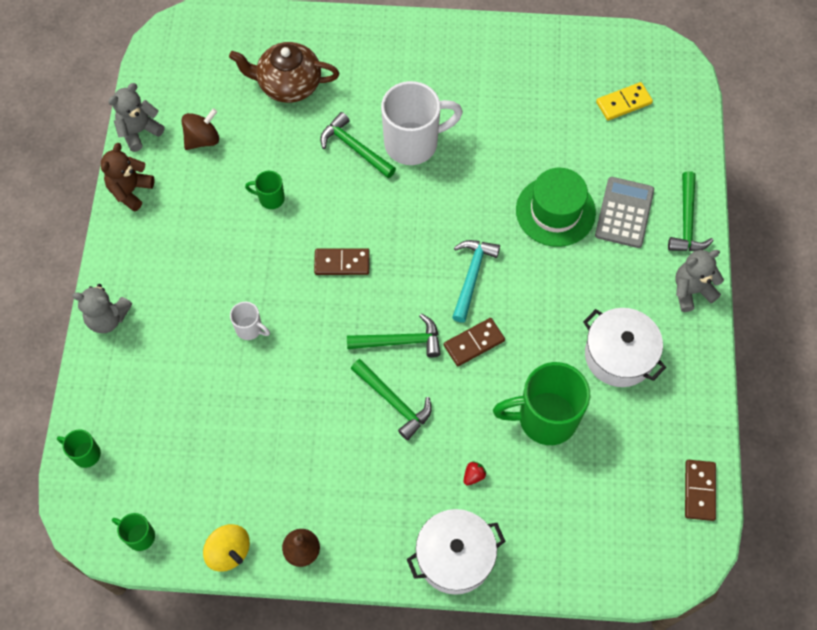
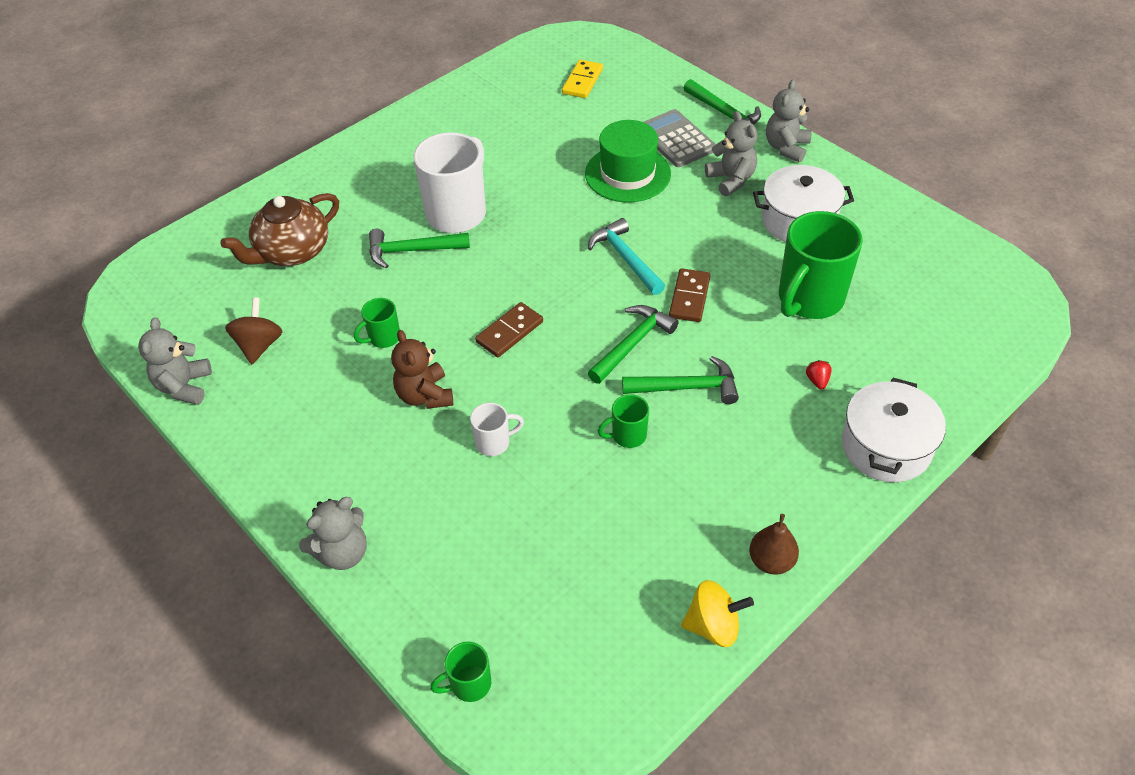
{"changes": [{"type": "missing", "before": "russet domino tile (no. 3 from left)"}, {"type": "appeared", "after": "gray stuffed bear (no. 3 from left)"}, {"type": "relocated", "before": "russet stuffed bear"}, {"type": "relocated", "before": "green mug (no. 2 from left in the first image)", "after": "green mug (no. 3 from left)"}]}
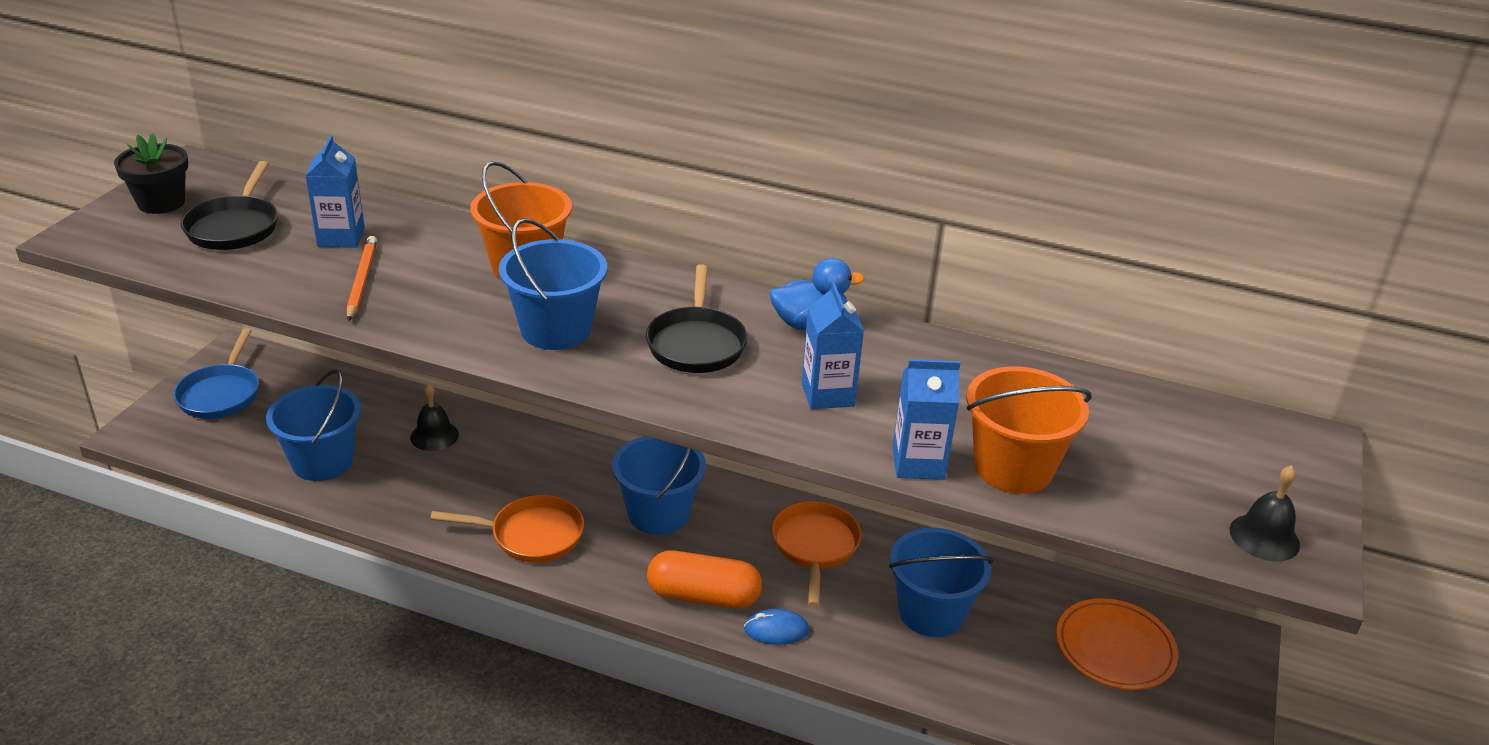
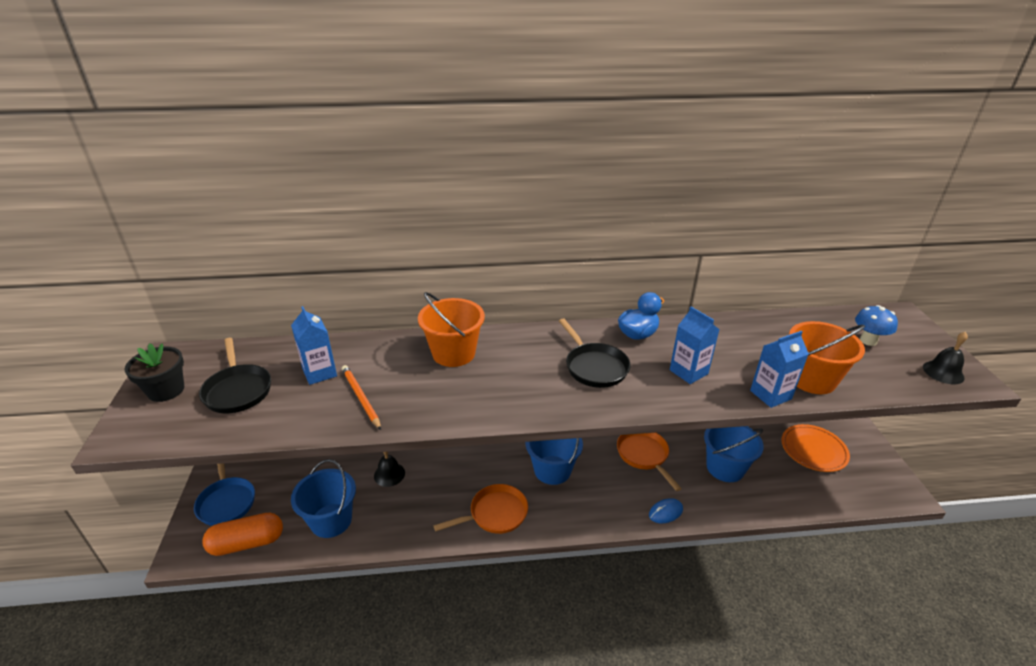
{"changes": [{"type": "missing", "before": "cobalt sand bucket (no. 2 from left)"}, {"type": "appeared", "after": "cobalt fungus"}, {"type": "relocated", "before": "orange-coloured pill"}]}
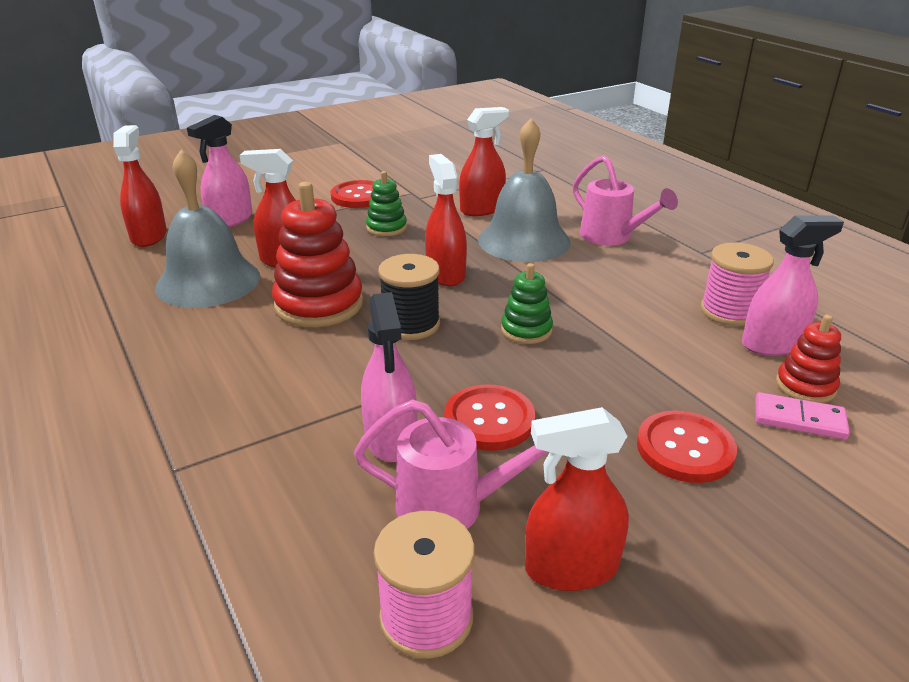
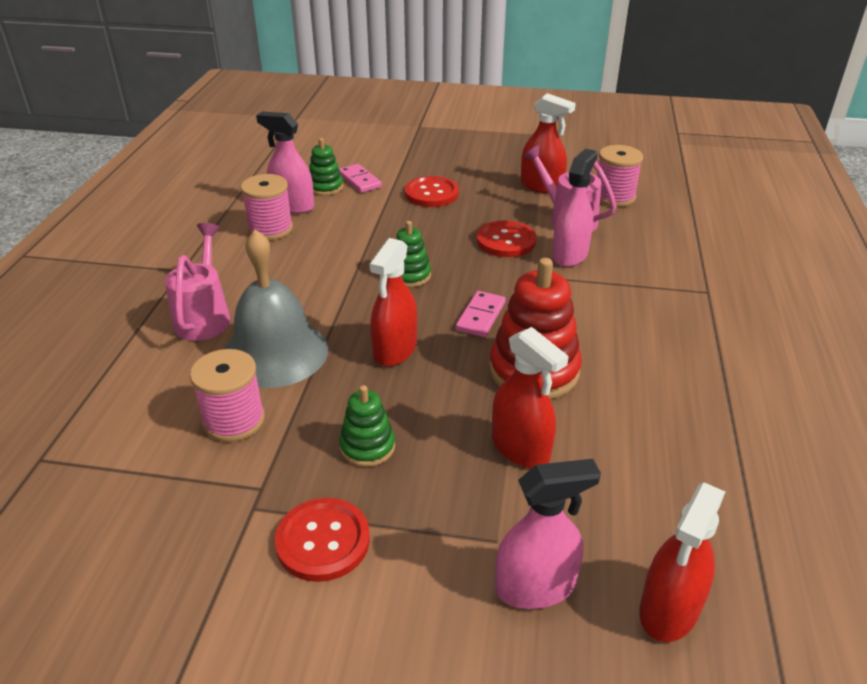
{"changes": [{"type": "missing", "before": "gray hand bell (no. 1 from left)"}, {"type": "exchanged", "before": "jet-black spool", "after": "rose-pink domino tile (no. 2 from left)"}, {"type": "exchanged", "before": "red sprayer (no. 4 from left)", "after": "rose-pink spool (no. 1 from left)"}, {"type": "colour", "before": "red ring stacker (no. 2 from left)", "after": "green ring stacker (no. 1 from left)"}]}
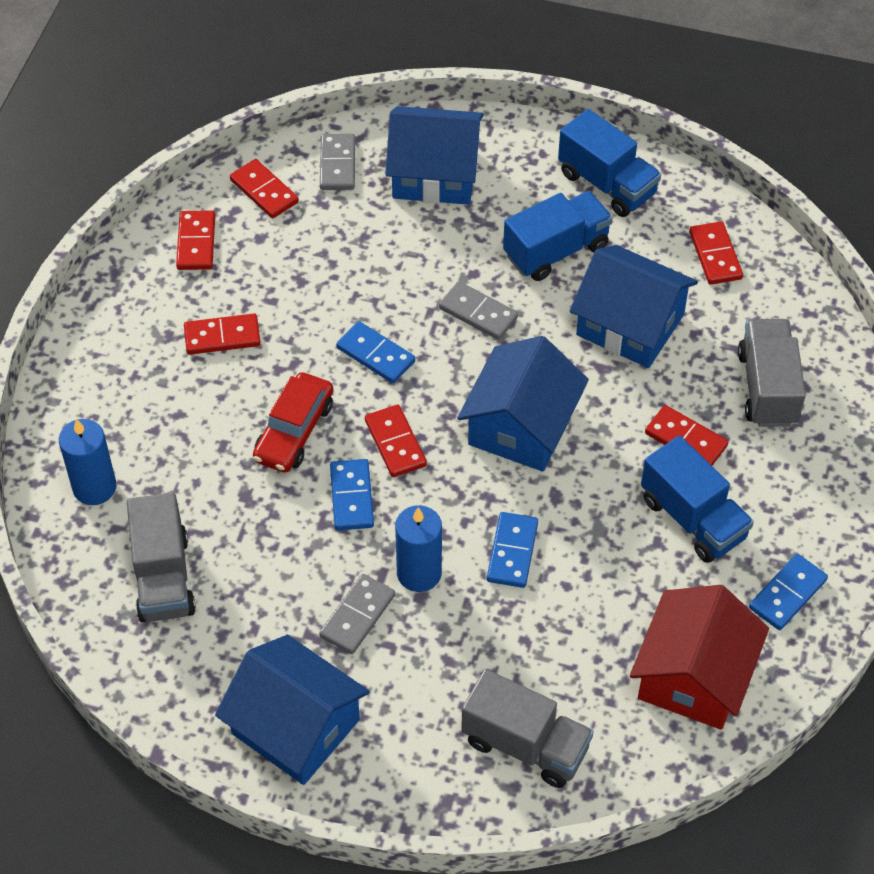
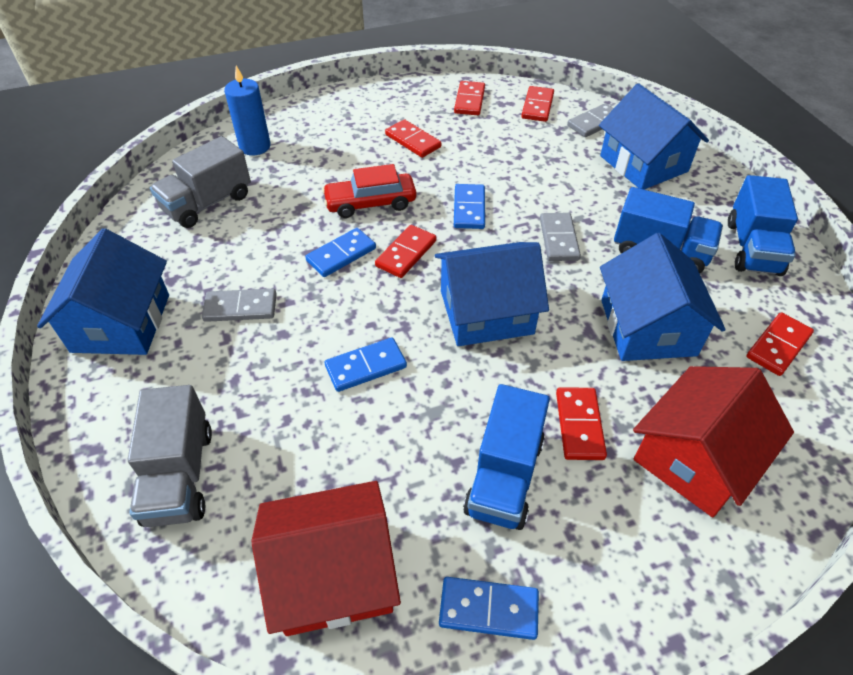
{"changes": [{"type": "missing", "before": "cobalt wax candle (no. 2 from left)"}, {"type": "exchanged", "before": "gray truck (no. 3 from left)", "after": "red cottage (no. 2 from left)"}, {"type": "spun", "before": "red domino tile (no. 1 from left in the first image)", "turn": -45}]}
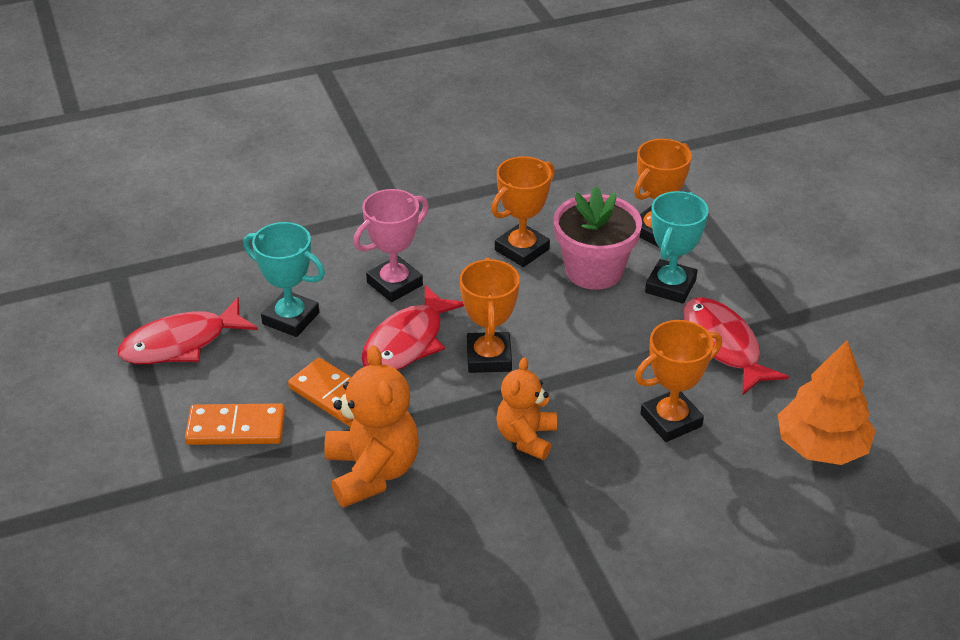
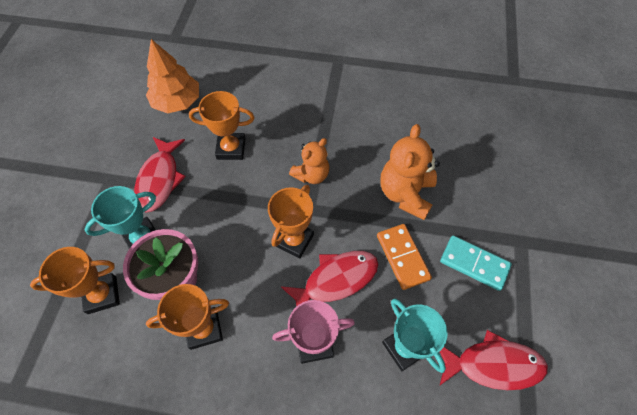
{"changes": [{"type": "colour", "before": "orange-coloured domino tile (no. 1 from left)", "after": "turquoise domino tile"}]}
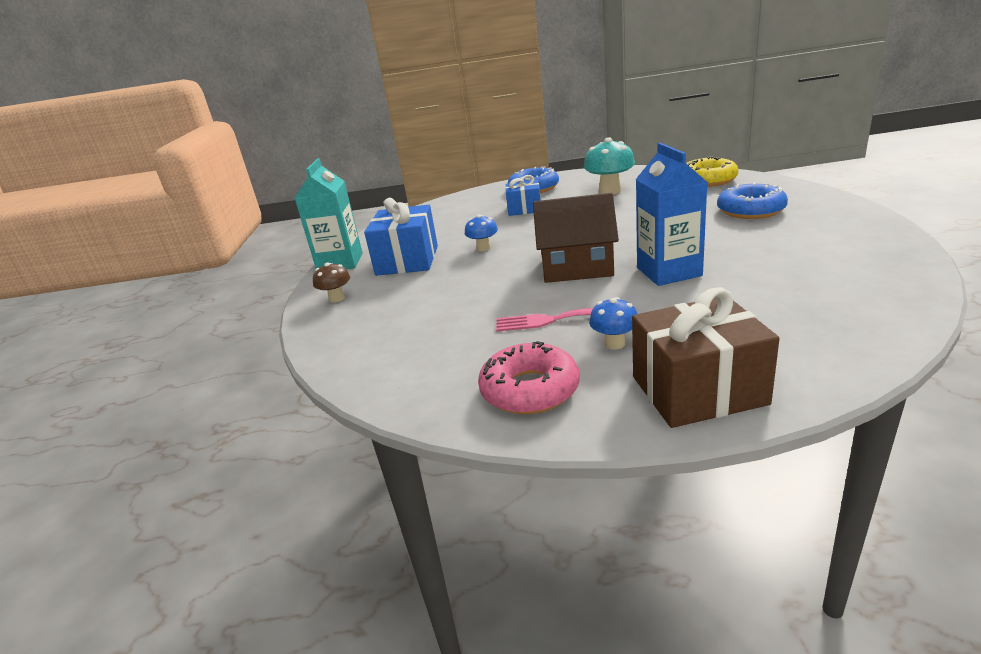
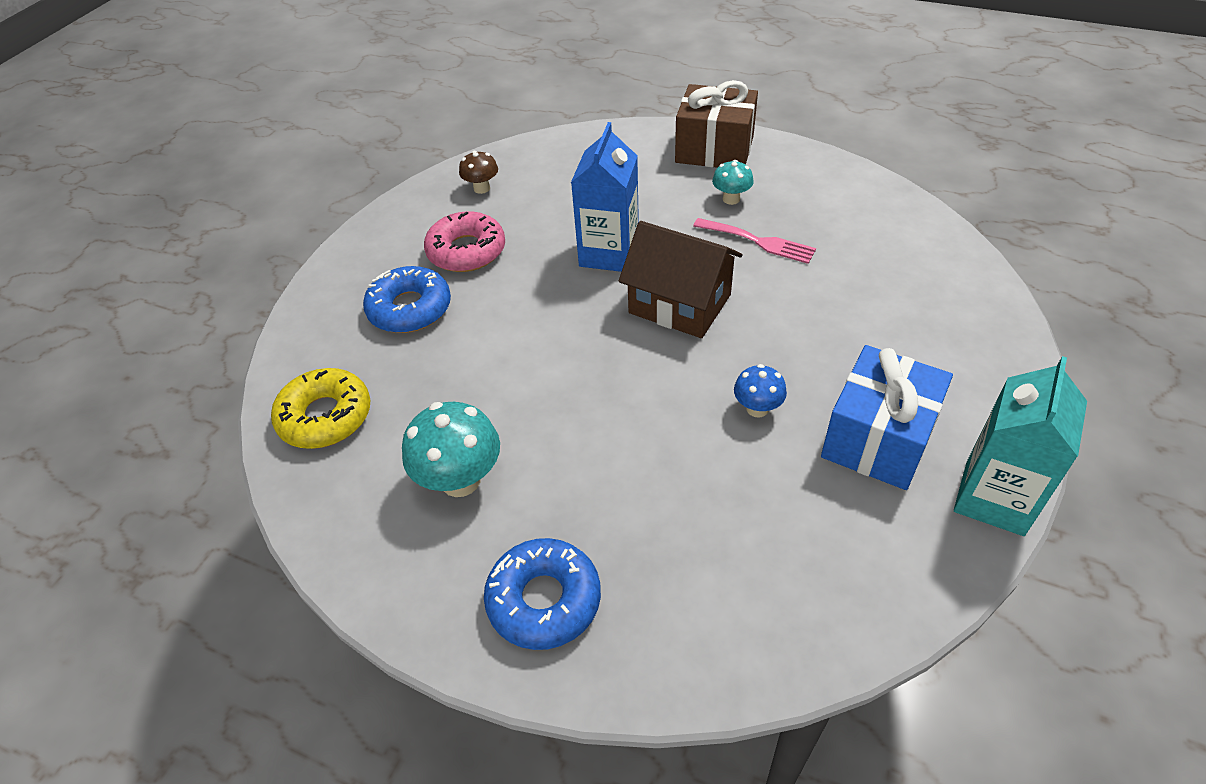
{"changes": [{"type": "missing", "before": "cobalt gift (no. 2 from left)"}, {"type": "relocated", "before": "russet fungus"}, {"type": "relocated", "before": "rose-pink glazed donut"}, {"type": "colour", "before": "cobalt fungus (no. 2 from left)", "after": "turquoise fungus (no. 2 from left)"}]}
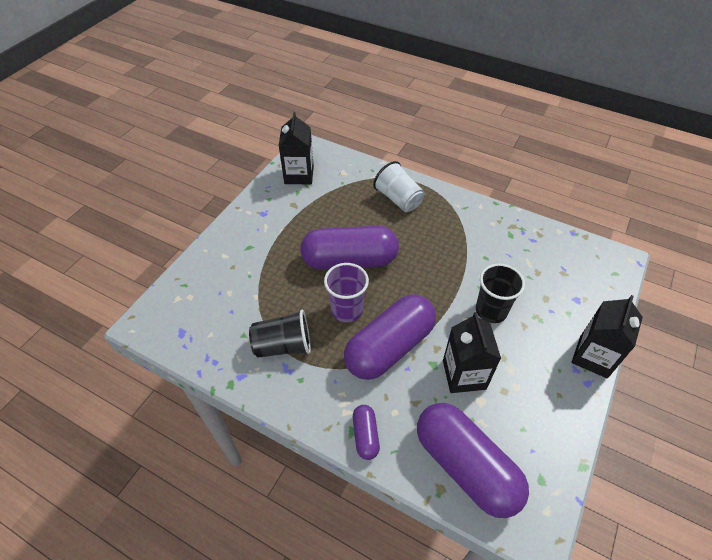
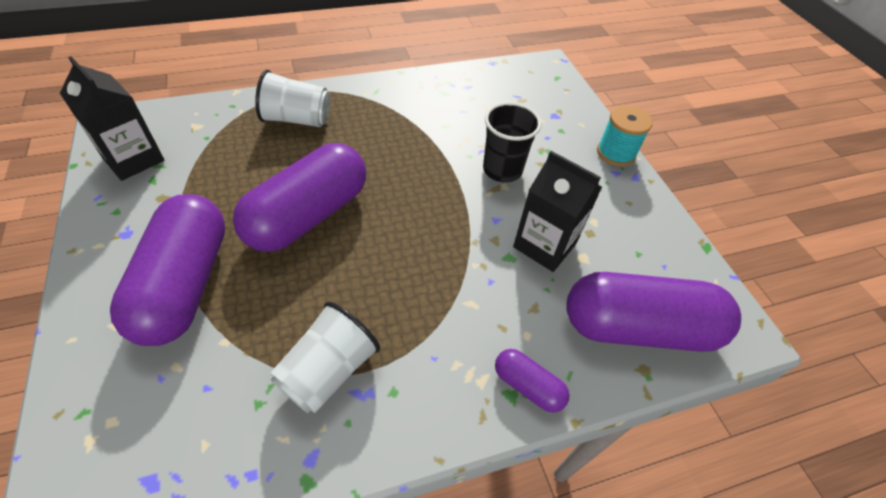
{"changes": [{"type": "missing", "before": "purple beaker"}, {"type": "relocated", "before": "purple pill (no. 3 from left in the first image)", "after": "purple pill (no. 1 from left)"}, {"type": "exchanged", "before": "jet-black carton (no. 3 from left)", "after": "turquoise spool"}, {"type": "colour", "before": "jet-black beaker (no. 1 from left)", "after": "snow-white beaker (no. 2 from left)"}]}
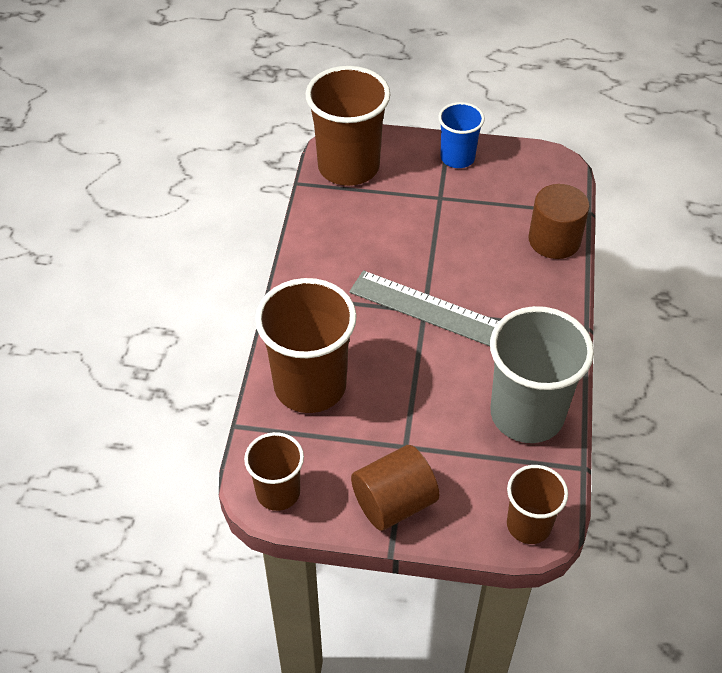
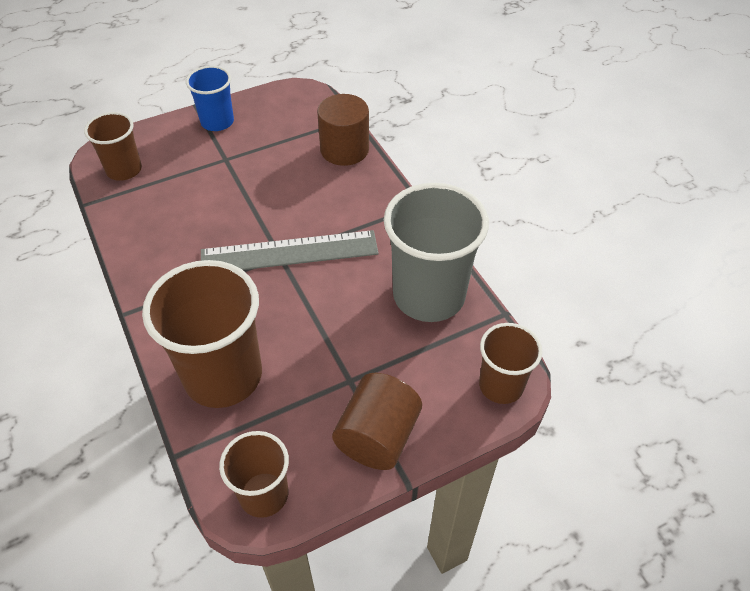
{"changes": [{"type": "size", "before": "russet beaker (no. 3 from left in the first image)", "scale": 0.57}]}
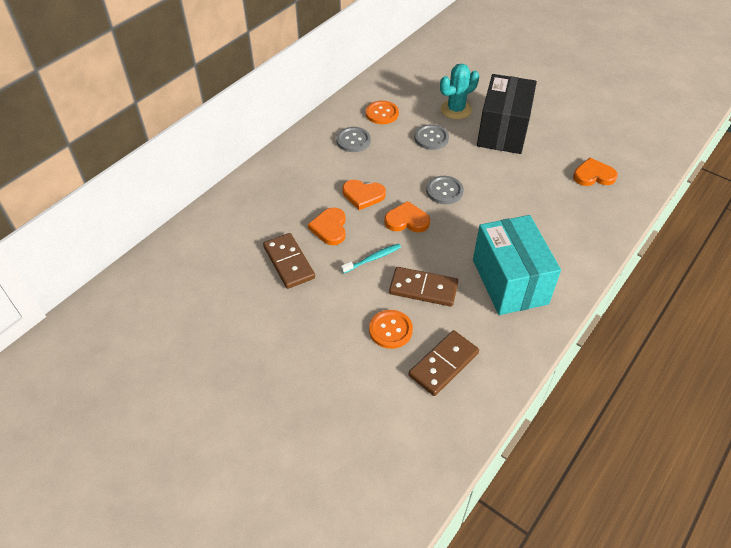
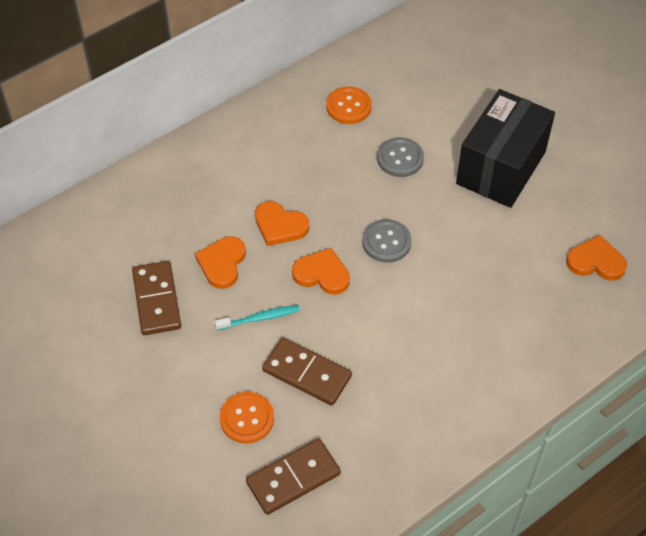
{"changes": [{"type": "missing", "before": "gray button (no. 1 from left)"}, {"type": "missing", "before": "turquoise cactus"}, {"type": "missing", "before": "turquoise package"}]}
